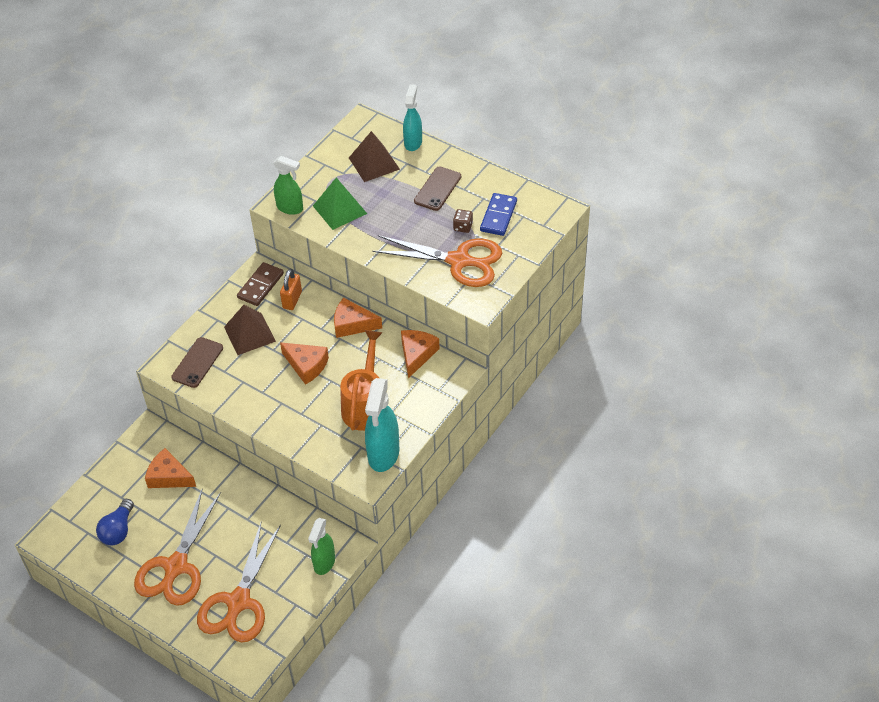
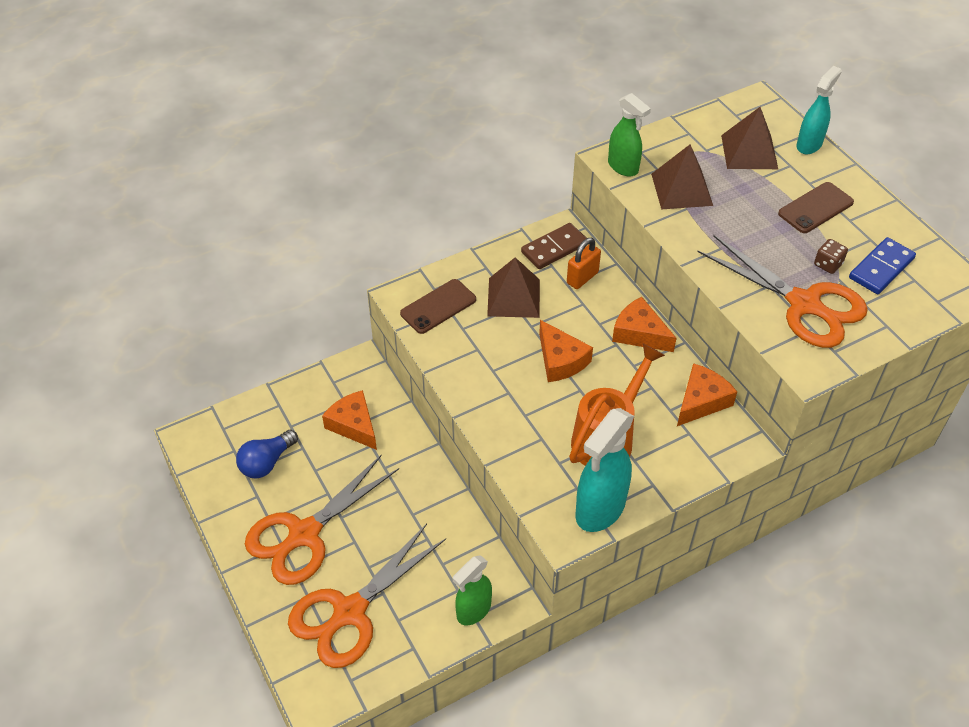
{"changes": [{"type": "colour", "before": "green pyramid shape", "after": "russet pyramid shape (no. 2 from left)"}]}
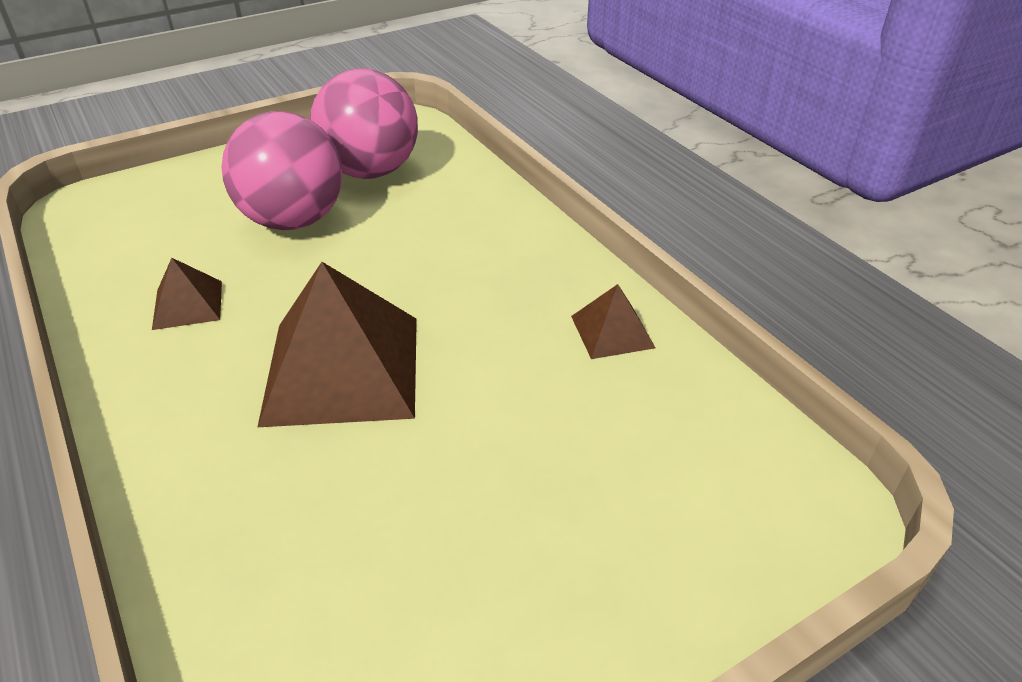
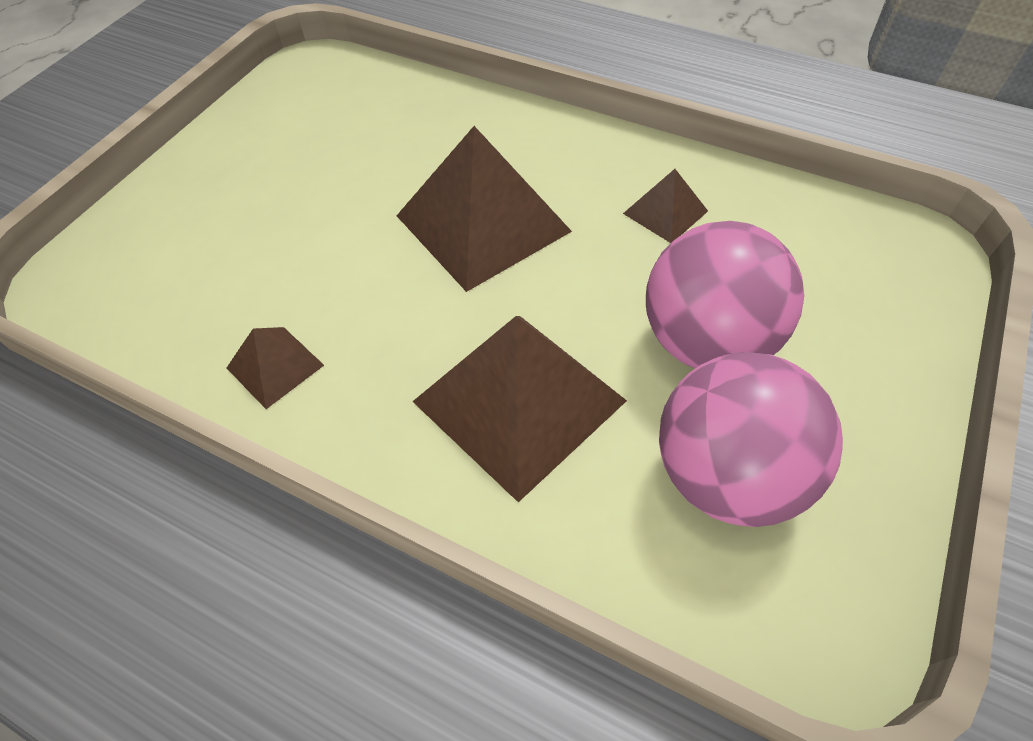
{"changes": [{"type": "appeared", "after": "russet pyramid shape (no. 3 from left)"}]}
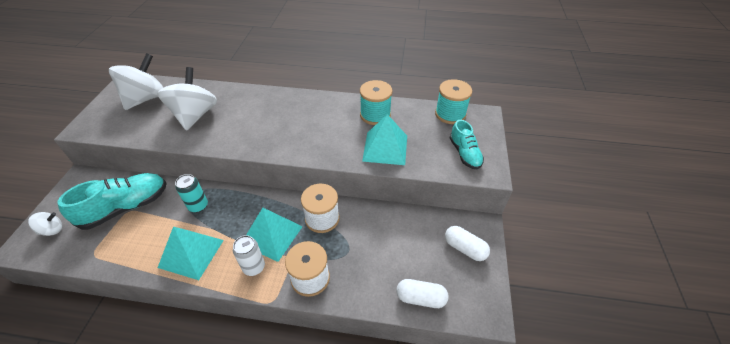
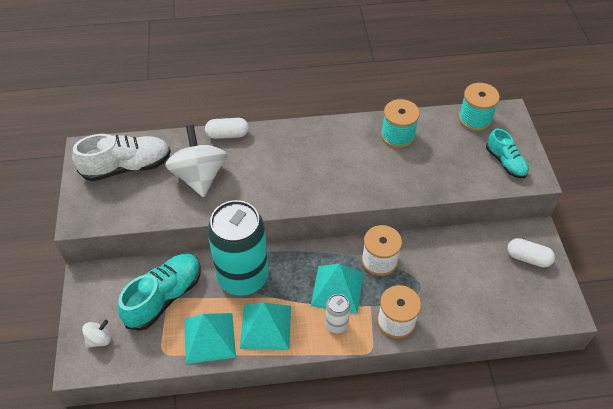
{"changes": [{"type": "relocated", "before": "turquoise pyramid shape (no. 3 from left in the first image)", "after": "turquoise pyramid shape (no. 1 from left)"}, {"type": "relocated", "before": "snow-white pill (no. 1 from left)"}, {"type": "exchanged", "before": "snow-white whirligig (no. 2 from left)", "after": "snow-white lace-up shoe"}, {"type": "size", "before": "turquoise soda can", "scale": 2.31}]}
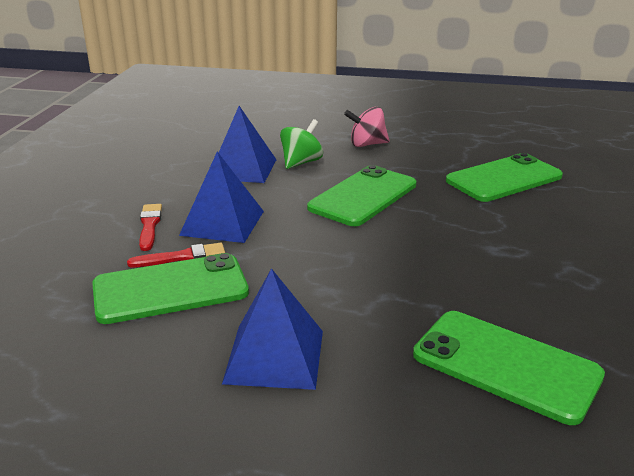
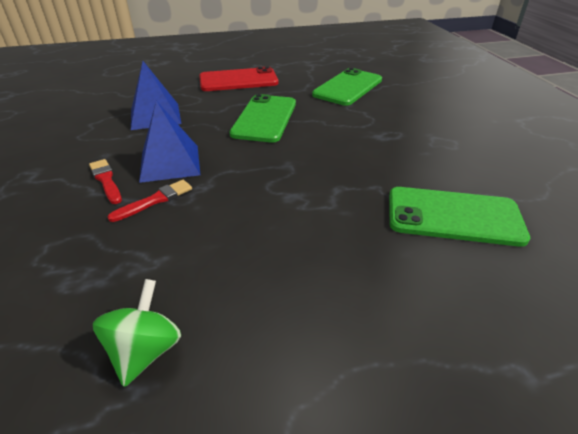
{"changes": [{"type": "missing", "before": "green smartphone (no. 1 from left)"}, {"type": "missing", "before": "cobalt pyramid shape (no. 3 from left)"}, {"type": "relocated", "before": "green whirligig"}, {"type": "exchanged", "before": "rose-pink whirligig", "after": "red smartphone"}]}
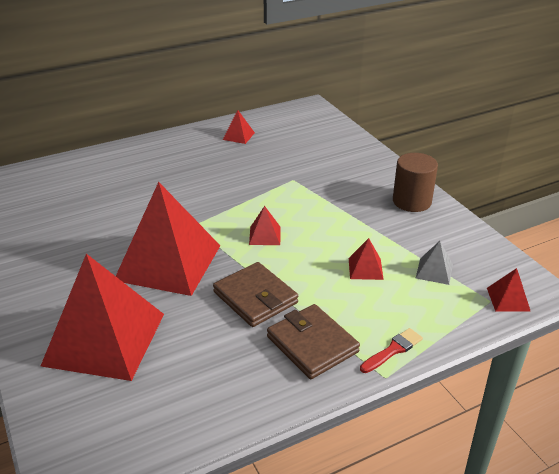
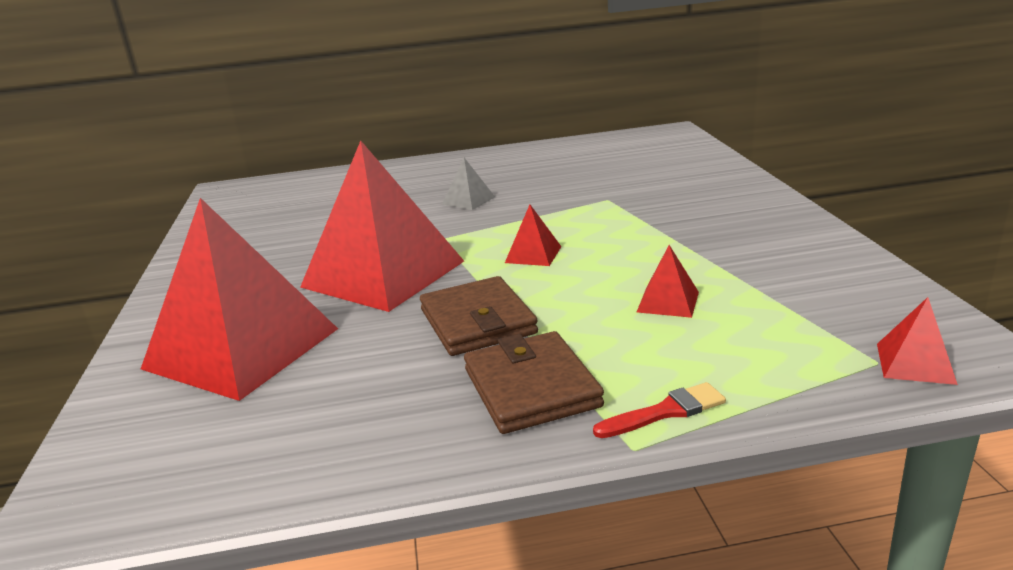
{"changes": [{"type": "missing", "before": "red pyramid shape (no. 3 from left)"}, {"type": "missing", "before": "russet cylinder"}, {"type": "relocated", "before": "gray pyramid shape"}]}
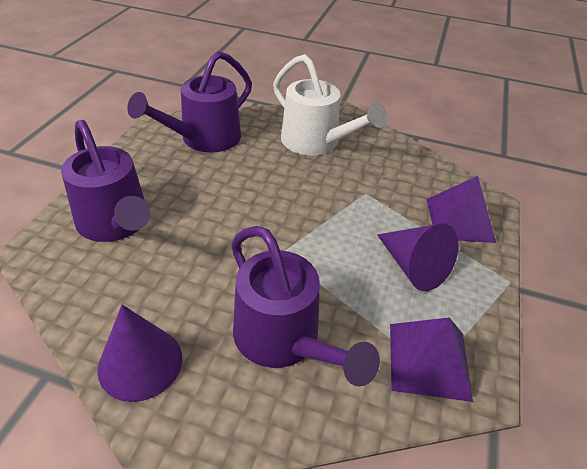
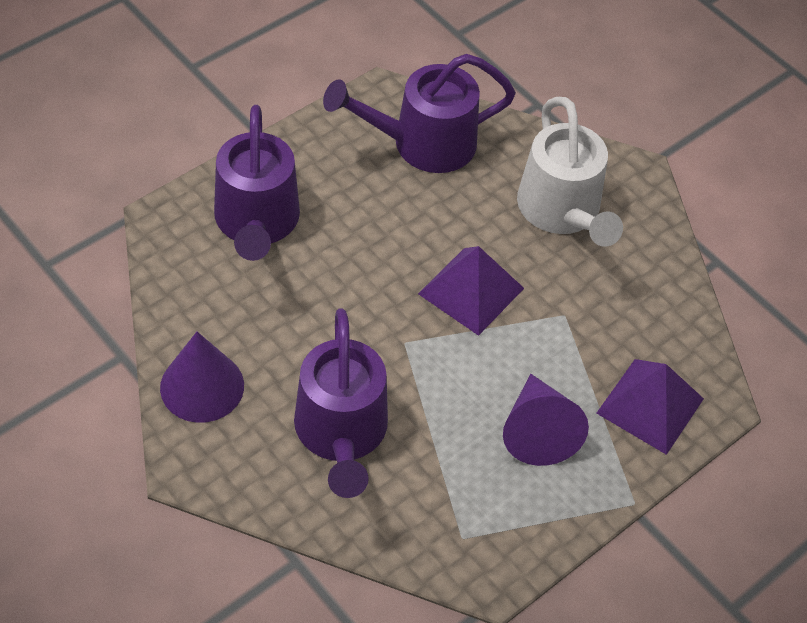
{"changes": [{"type": "relocated", "before": "purple pyramid shape (no. 1 from left)"}]}
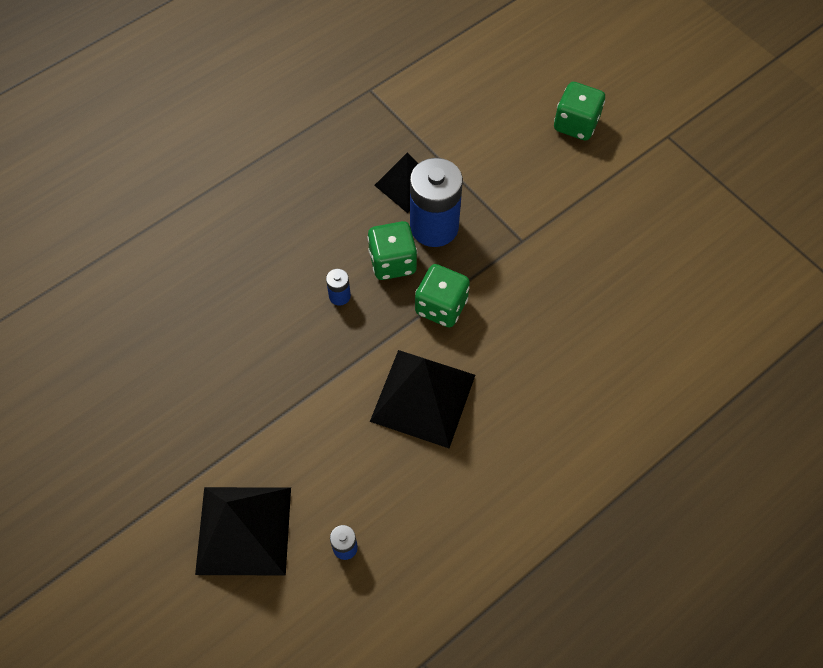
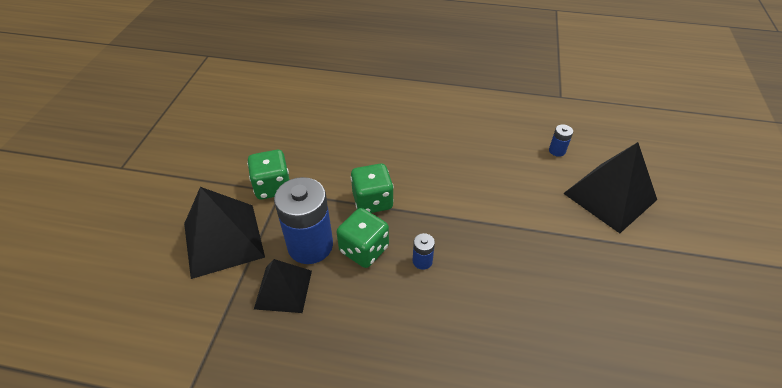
{"changes": [{"type": "relocated", "before": "jet-black pyramid shape (no. 3 from left in the first image)", "after": "jet-black pyramid shape (no. 1 from left)"}, {"type": "relocated", "before": "green dice (no. 3 from left in the first image)", "after": "green dice (no. 1 from left)"}]}
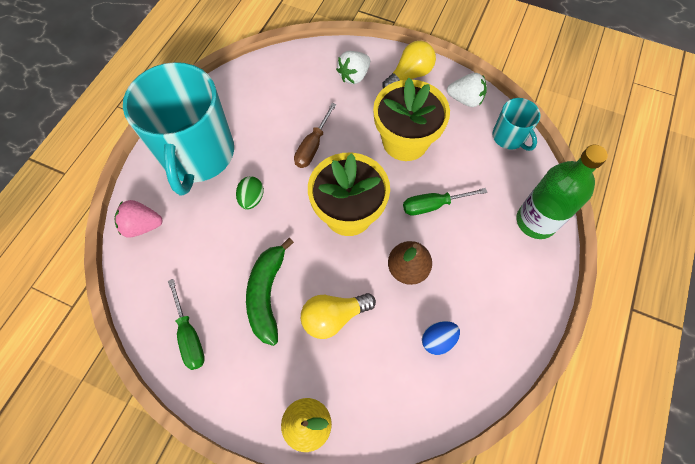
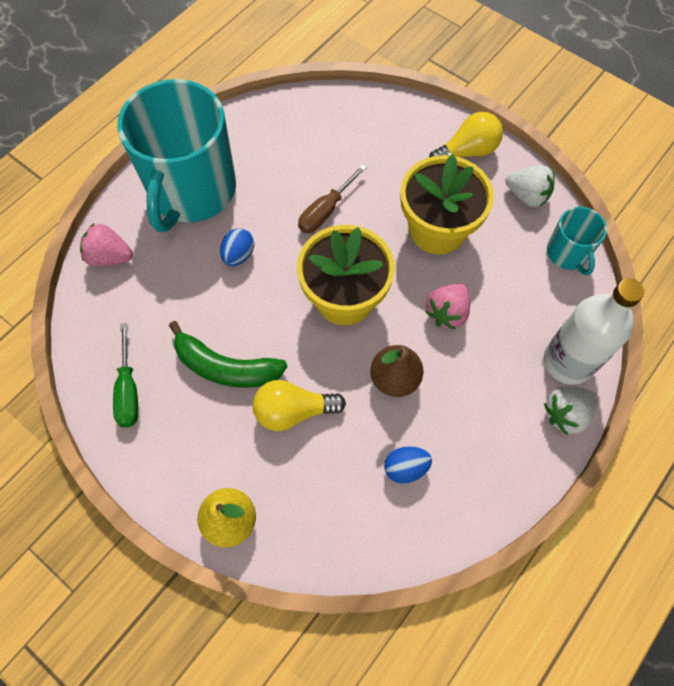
{"changes": [{"type": "relocated", "before": "snow-white toy strawberry (no. 1 from left in the first image)", "after": "snow-white toy strawberry (no. 2 from left)"}, {"type": "exchanged", "before": "green flat screwdriver (no. 2 from left)", "after": "rose-pink toy strawberry (no. 2 from left)"}, {"type": "colour", "before": "green toy egg", "after": "cobalt toy egg (no. 1 from left)"}, {"type": "colour", "before": "green drink bottle", "after": "snow-white drink bottle"}, {"type": "spun", "before": "green banana fruit", "turn": -90}]}
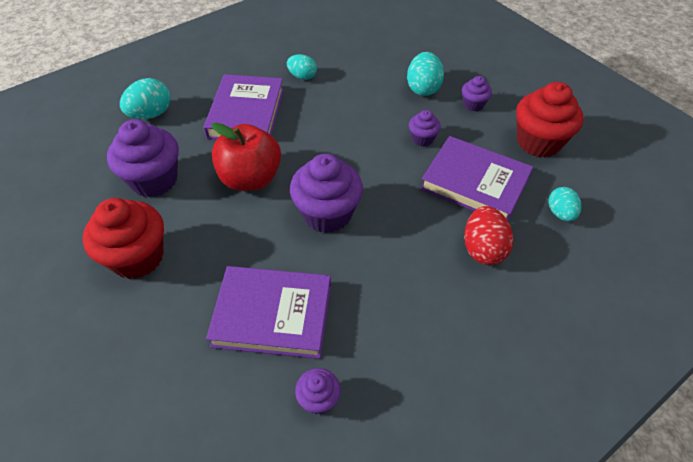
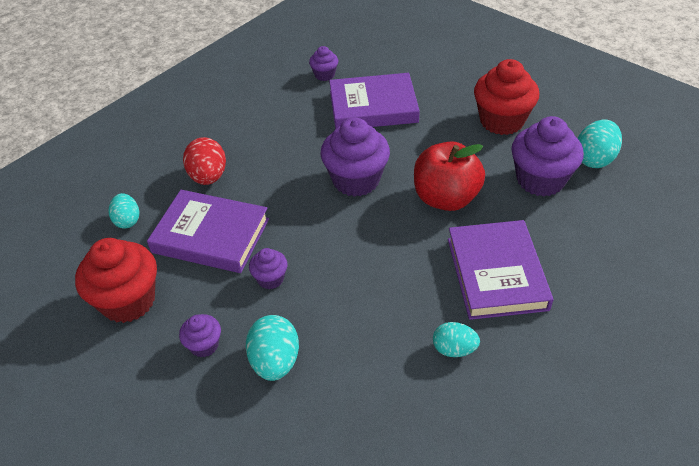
{"changes": [{"type": "relocated", "before": "turquoise toy egg (no. 1 from left in the first image)", "after": "turquoise toy egg (no. 4 from left)"}]}
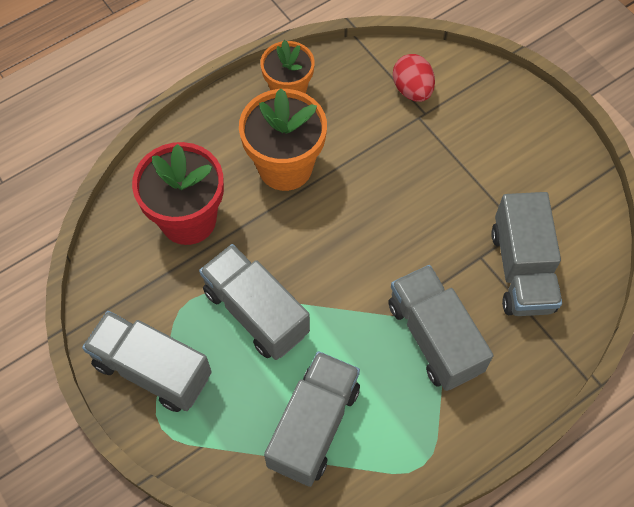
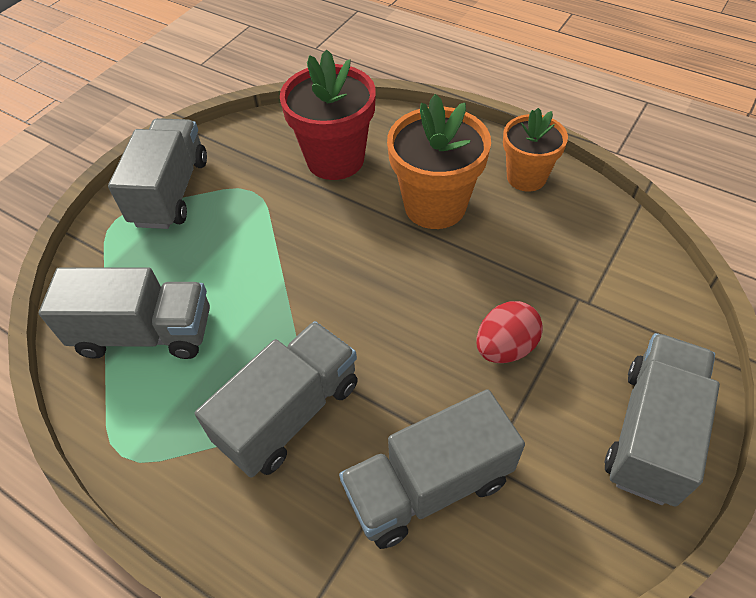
{"changes": [{"type": "relocated", "before": "gray truck (no. 2 from left in the first image)", "after": "gray truck (no. 5 from left)"}, {"type": "relocated", "before": "red toy egg"}]}
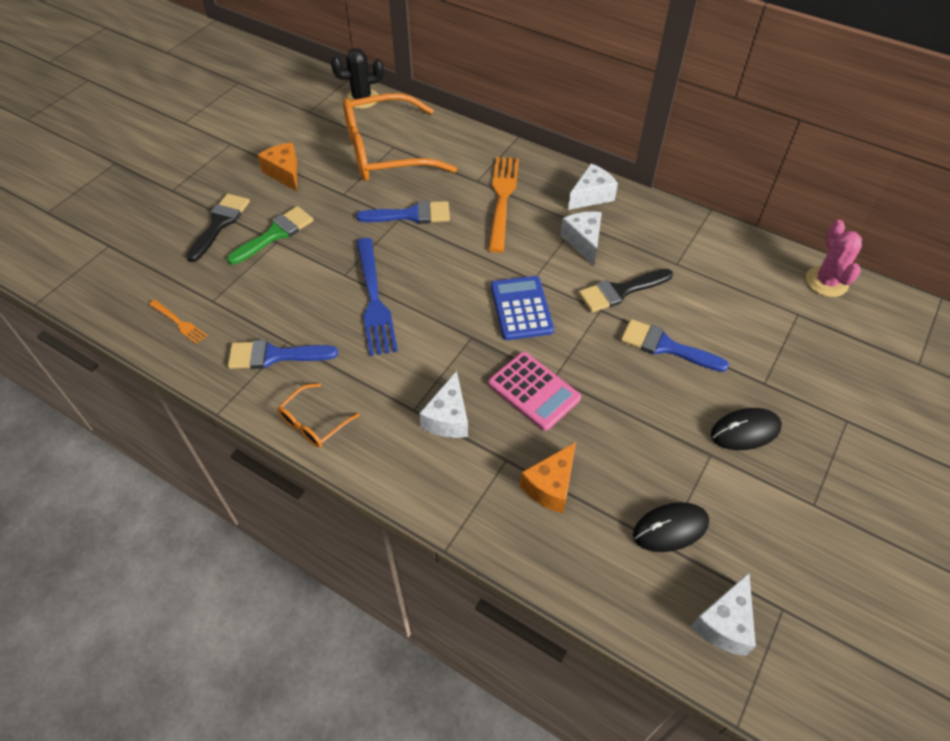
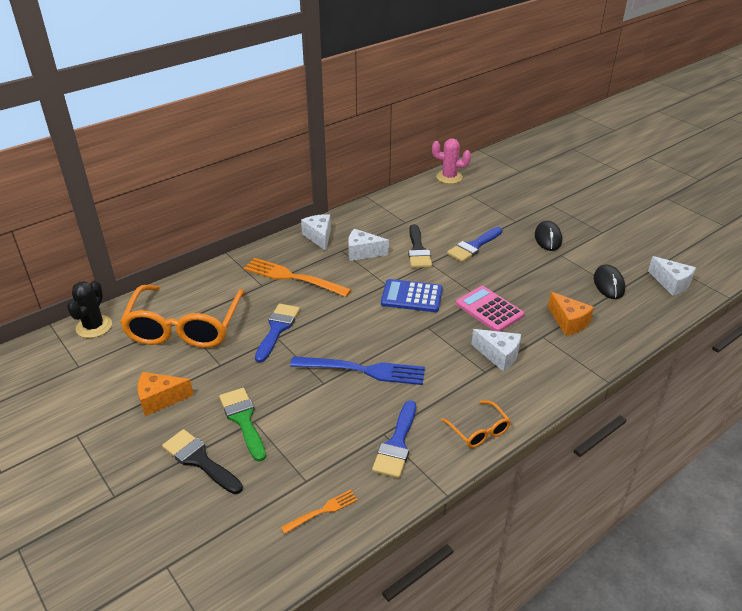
{"changes": [{"type": "spun", "before": "rose-pink calculator", "turn": -105}]}
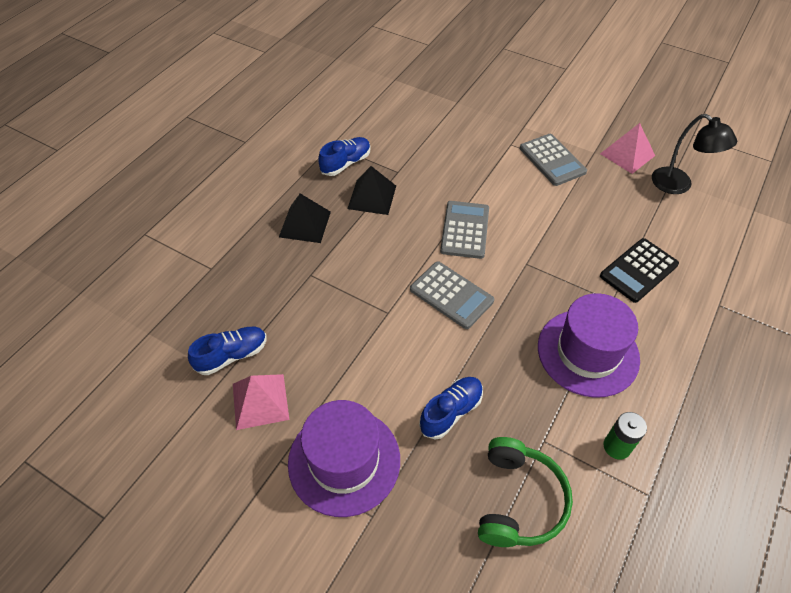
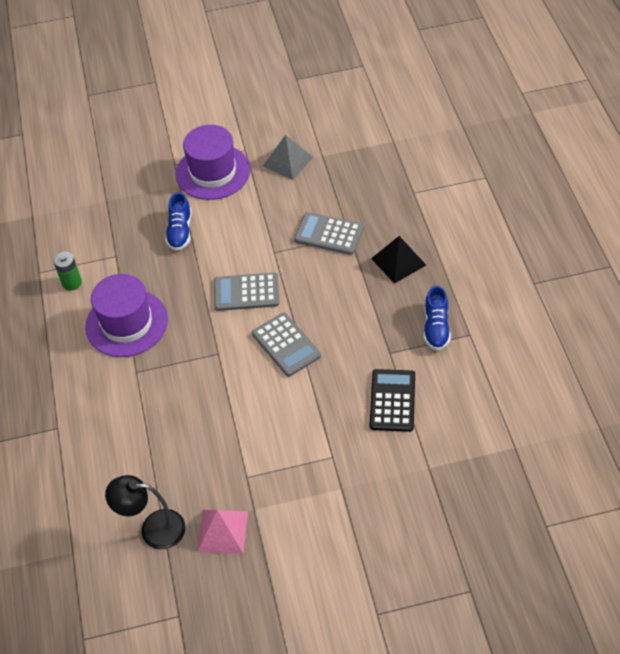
{"changes": [{"type": "missing", "before": "cobalt lace-up shoe (no. 1 from left)"}, {"type": "missing", "before": "jet-black pyramid shape (no. 2 from left)"}, {"type": "missing", "before": "green over-ear headphones"}, {"type": "relocated", "before": "gray calculator (no. 3 from left)"}, {"type": "relocated", "before": "jet-black calculator"}, {"type": "colour", "before": "rose-pink pyramid shape (no. 1 from left)", "after": "gray pyramid shape"}]}
